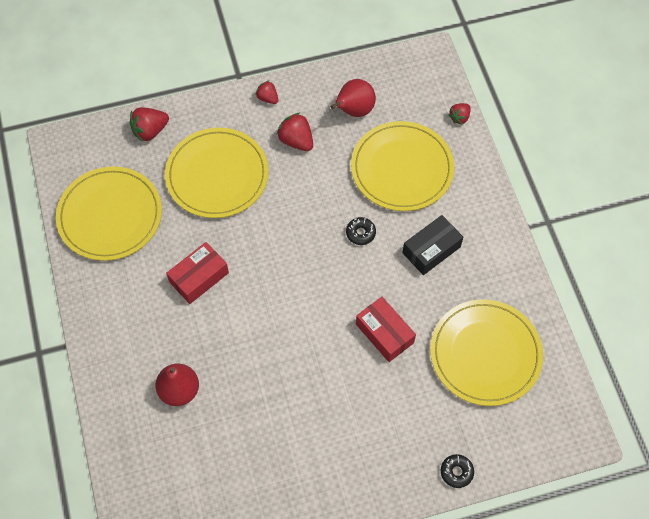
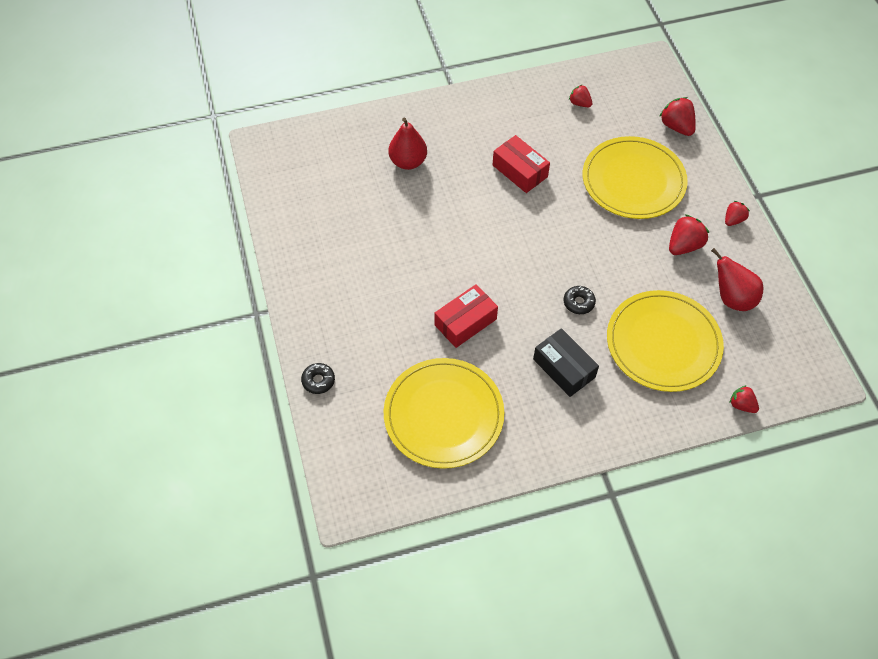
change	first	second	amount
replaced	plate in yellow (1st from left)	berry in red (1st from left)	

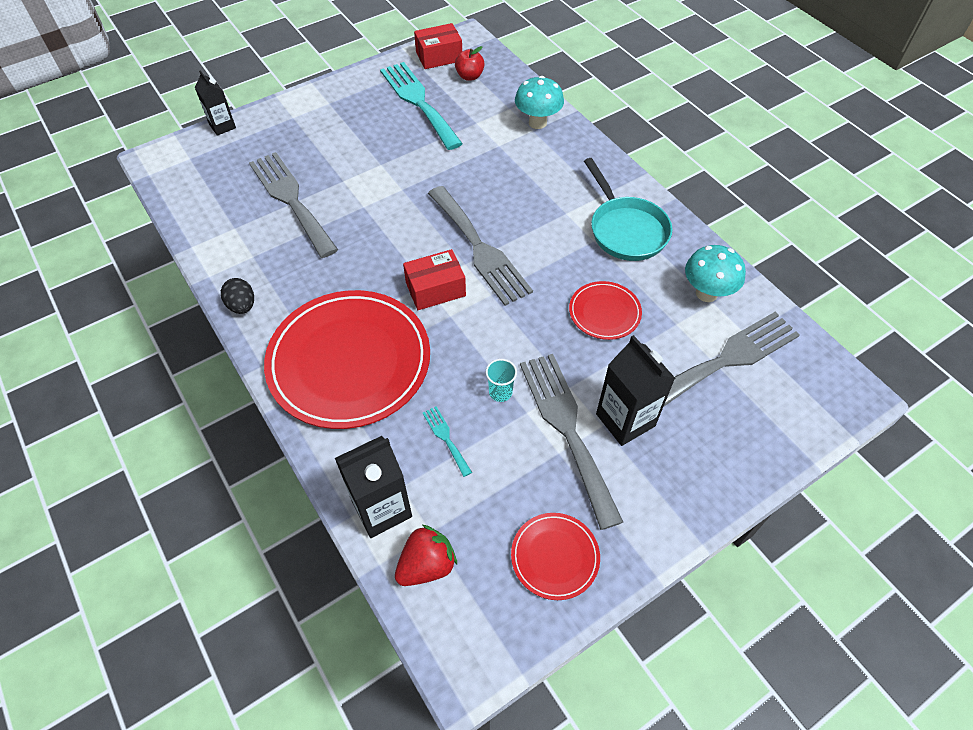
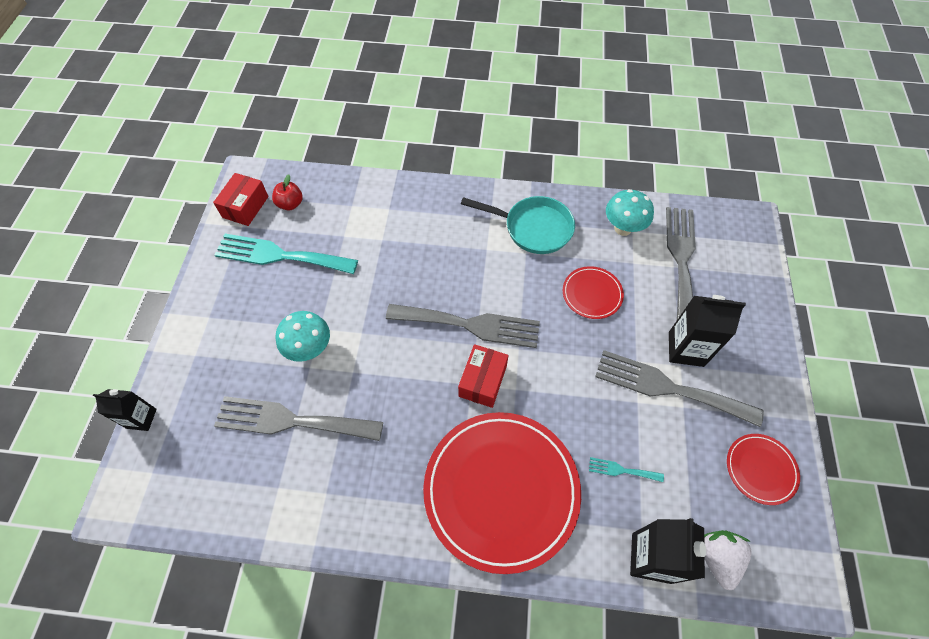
change	first	second	amount
moved	mushroom in teal (1st from left)		
recoloured	berry in red	berry in pure white	
removed	toy egg in black		
removed	cup in teal		

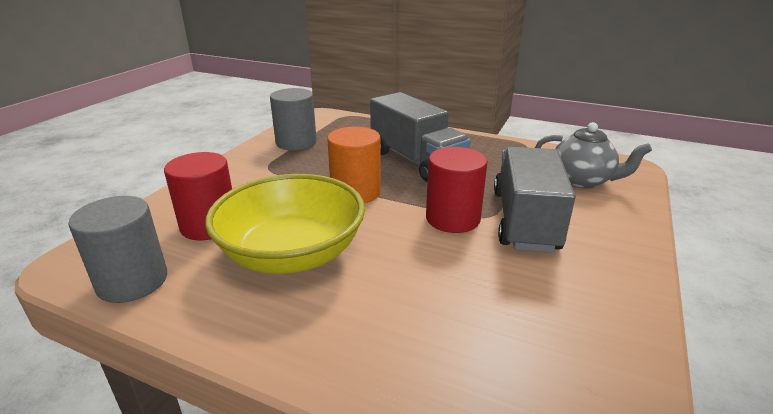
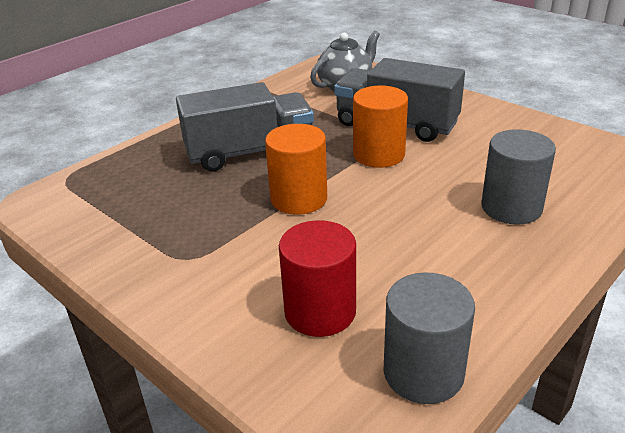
change	first	second	amount
recoloured	solid cylinder in red (2nd from left)	solid cylinder in orange (2nd from left)	
moved	solid cylinder in grey (2nd from left)		
removed	deep dish in yellow		

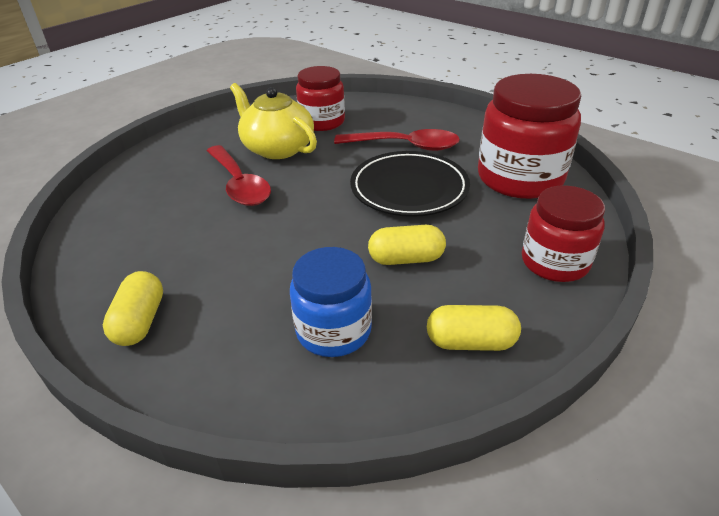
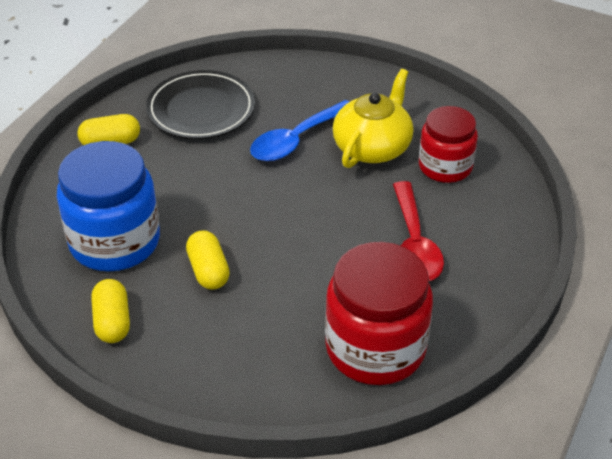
change	first	second	amount
resized	preserve jar in blue		x1.56
moved	plate in black		
recoloured	spoon in red (1st from left)	spoon in blue	
removed	preserve jar in red (3rd from left)		

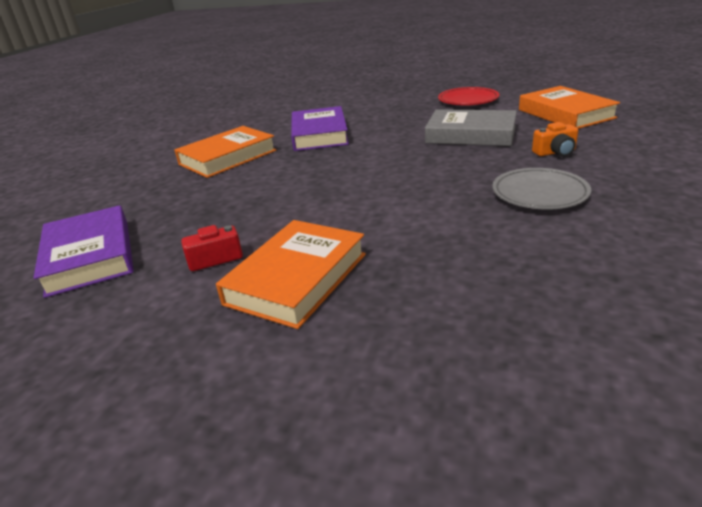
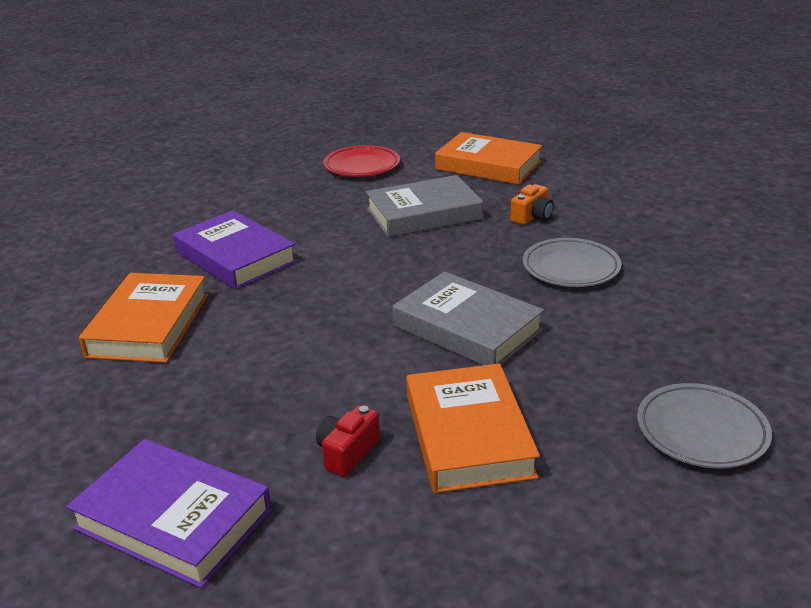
change	first	second	amount
added		hardcover in grey (2nd from left)	
added		plate in grey (2nd from left)	

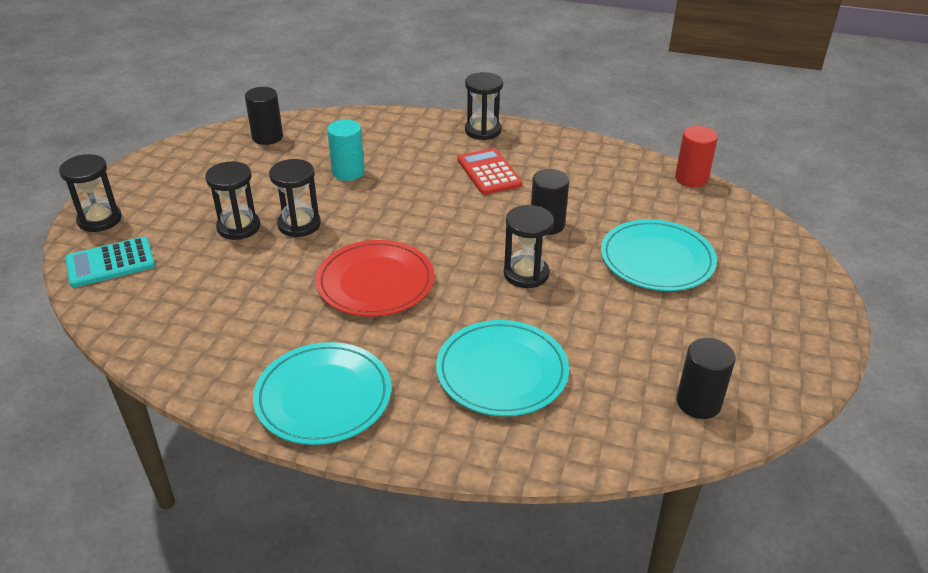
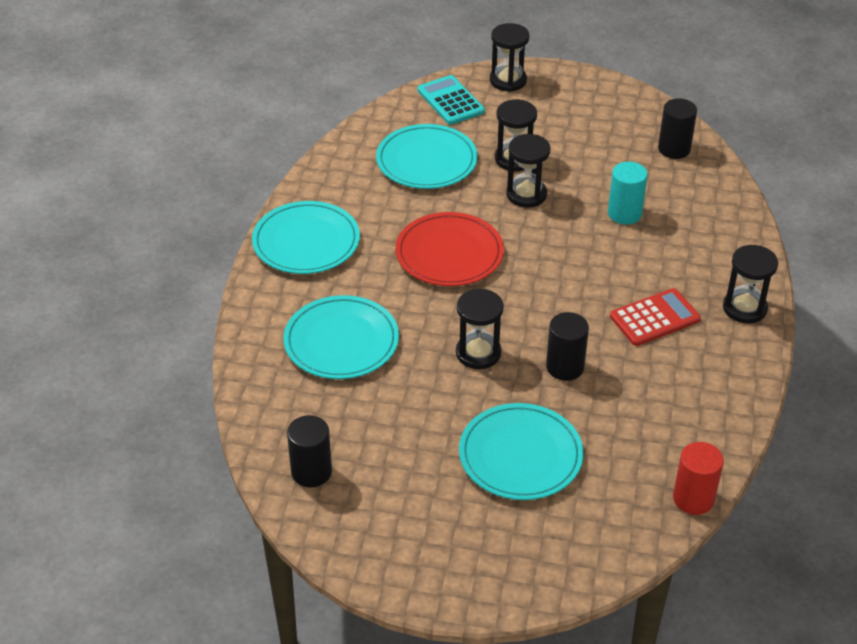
change	first	second	amount
added		plate in teal (3rd from left)	

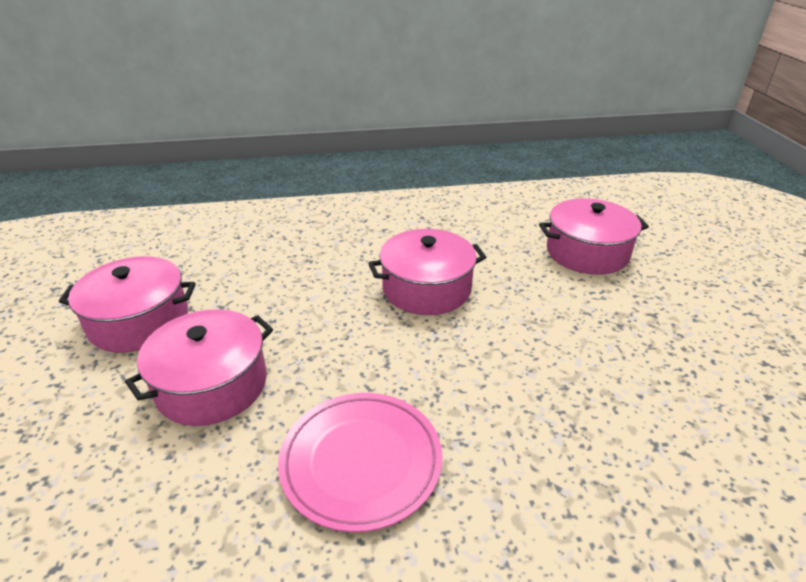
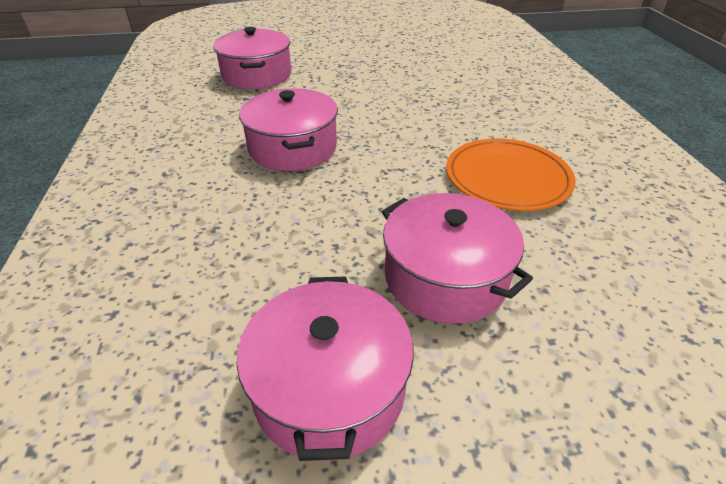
change	first	second	amount
recoloured	plate in pink	plate in orange	

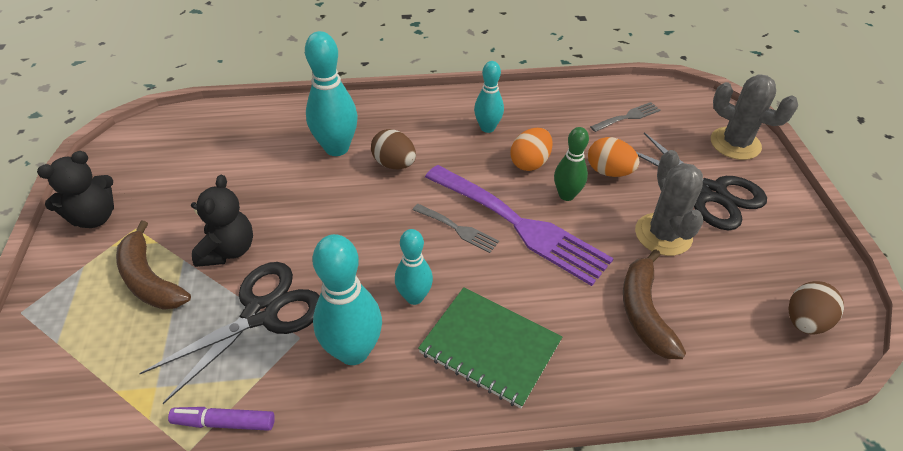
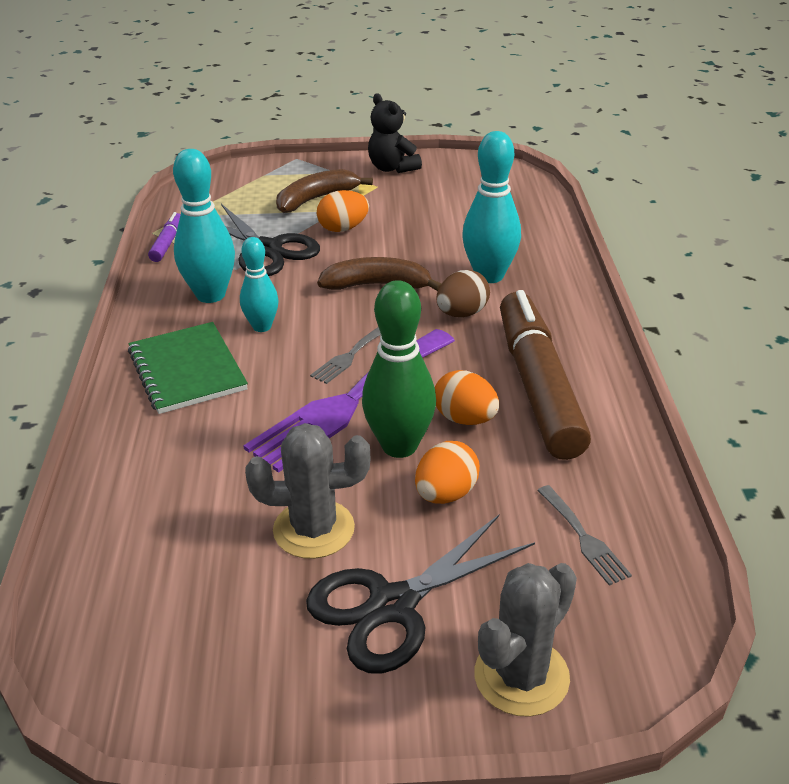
change	first	second	amount
turned	notepad in leaf-green		60 degrees counterclockwise
replaced	teddy bear in black (2nd from left)	toy egg in orange (1st from left)	
moved	toy banana in dark brown (2nd from left)		
resized	skittle in leaf-green		x1.62
replaced	skittle in teal (4th from left)	felt pen in dark brown	
removed	toy egg in dark brown (2nd from left)		

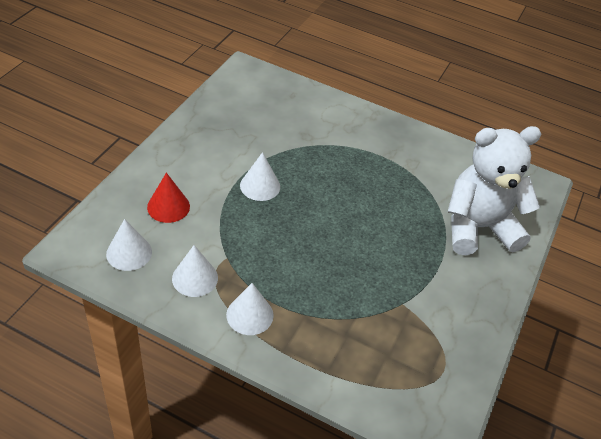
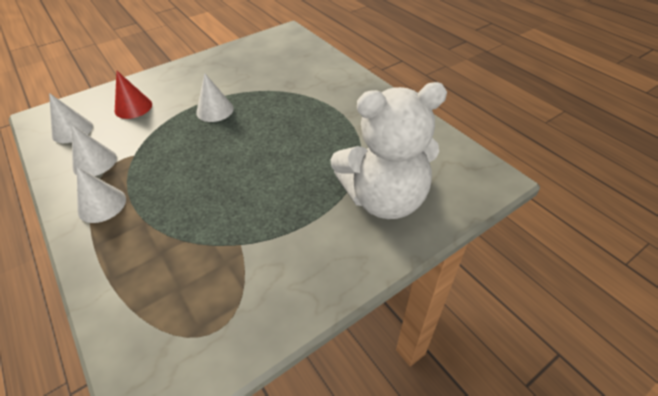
change	first	second	amount
turned	teddy bear in pure white		150 degrees clockwise

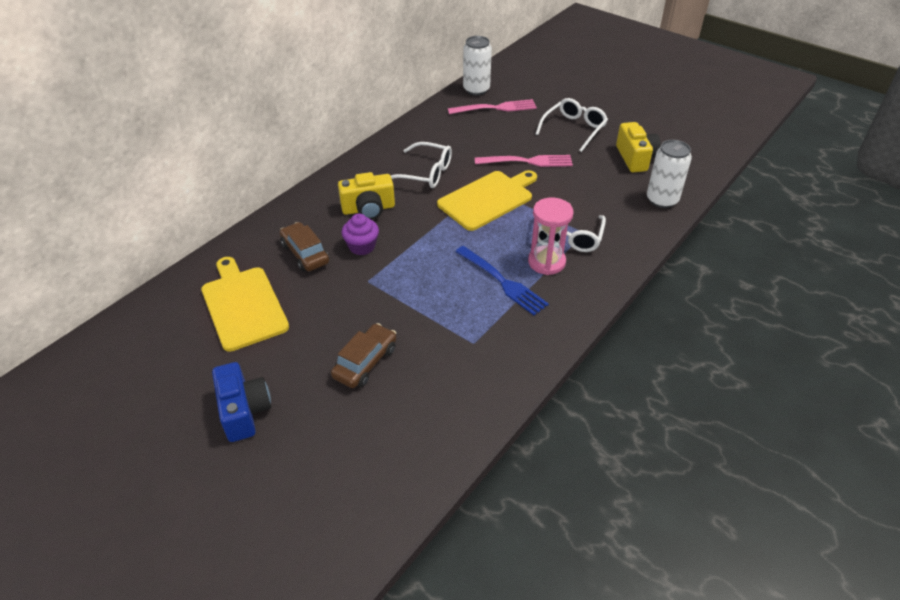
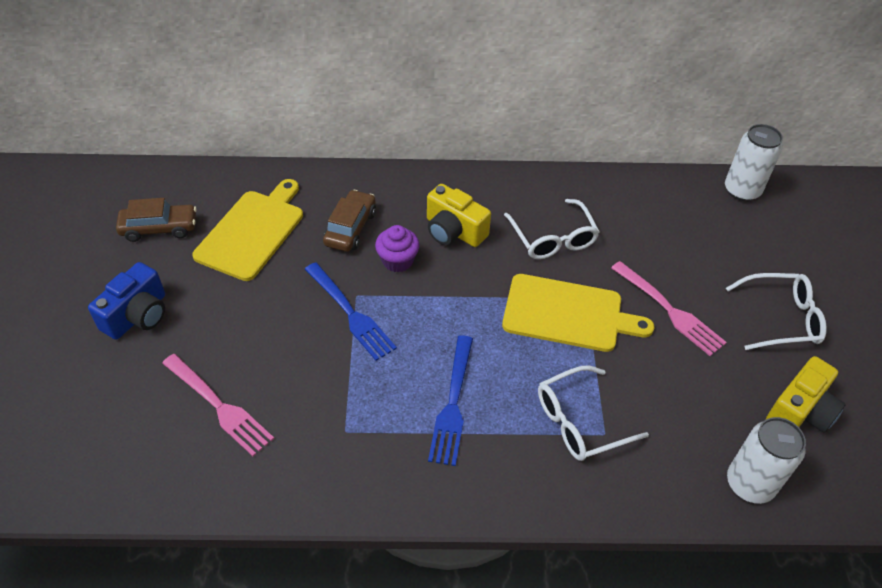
change	first	second	amount
moved	car in dark brown (2nd from left in the first image)	car in dark brown (1st from left)	
moved	dinner fork in pink (1st from left)		
added		dinner fork in blue (1st from left)	
removed	hourglass in pink		

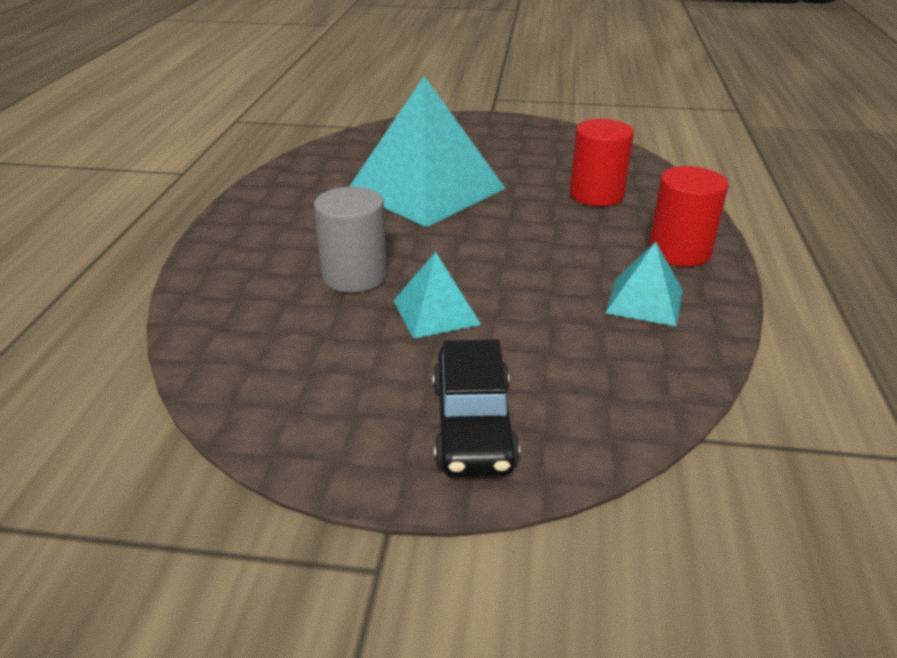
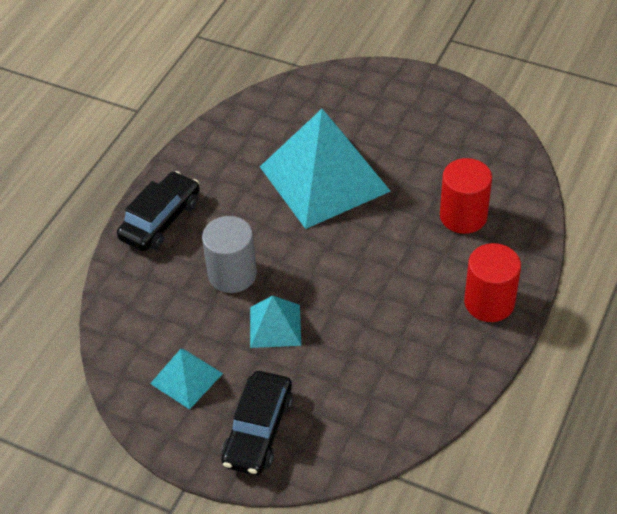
change	first	second	amount
added		car in black (1st from left)	
moved	solid pyramid in teal (3rd from left in the first image)	solid pyramid in teal (1st from left)	

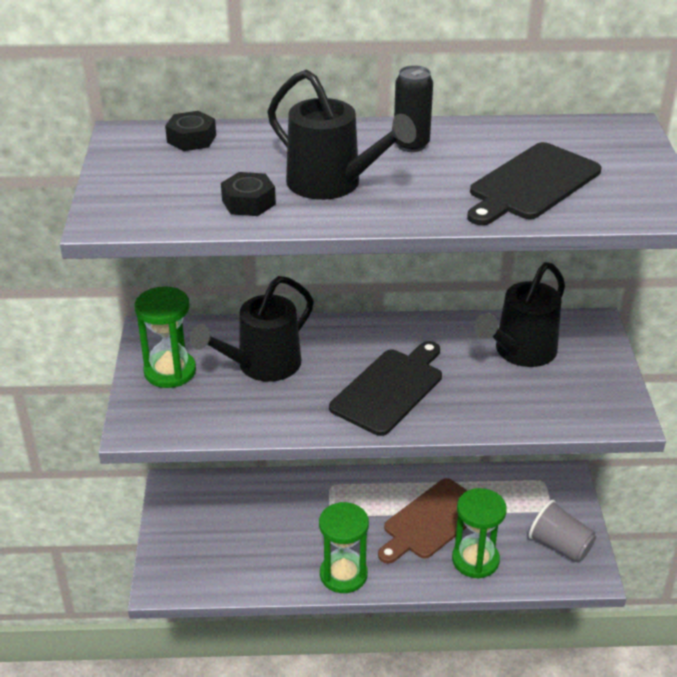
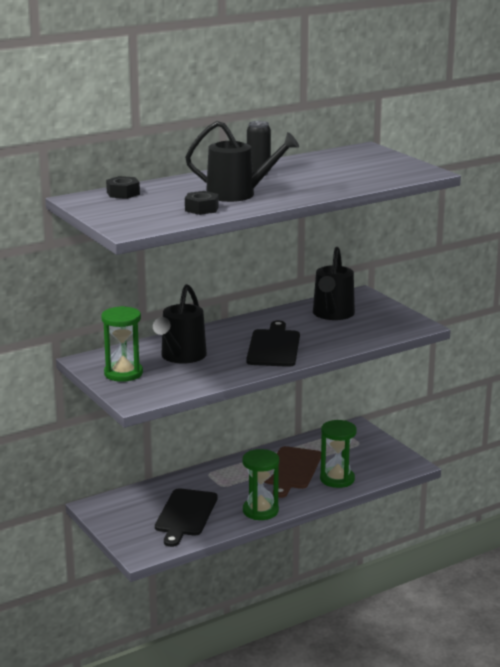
change	first	second	amount
moved	chopping board in black (2nd from left in the first image)	chopping board in black (1st from left)	
removed	cup in grey		

